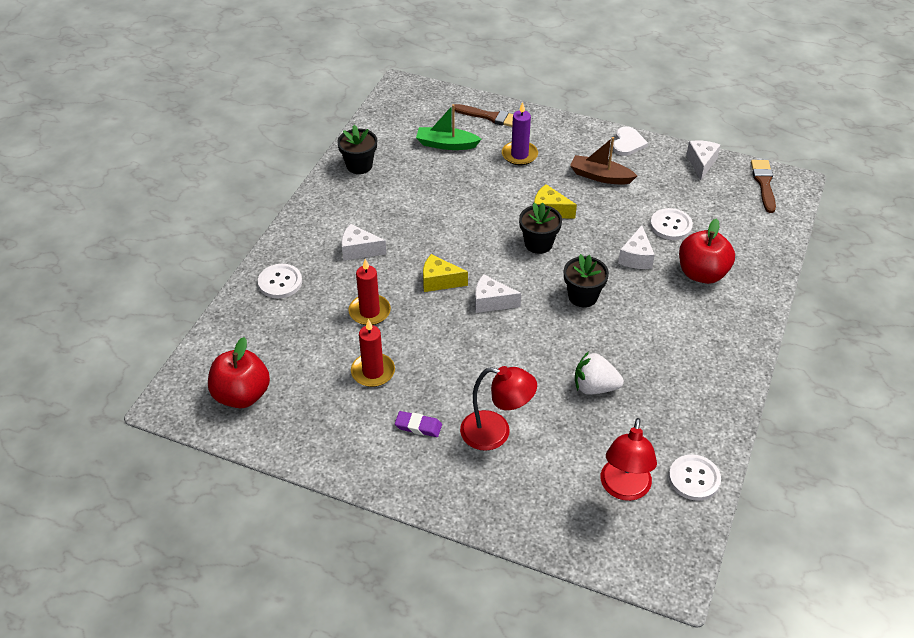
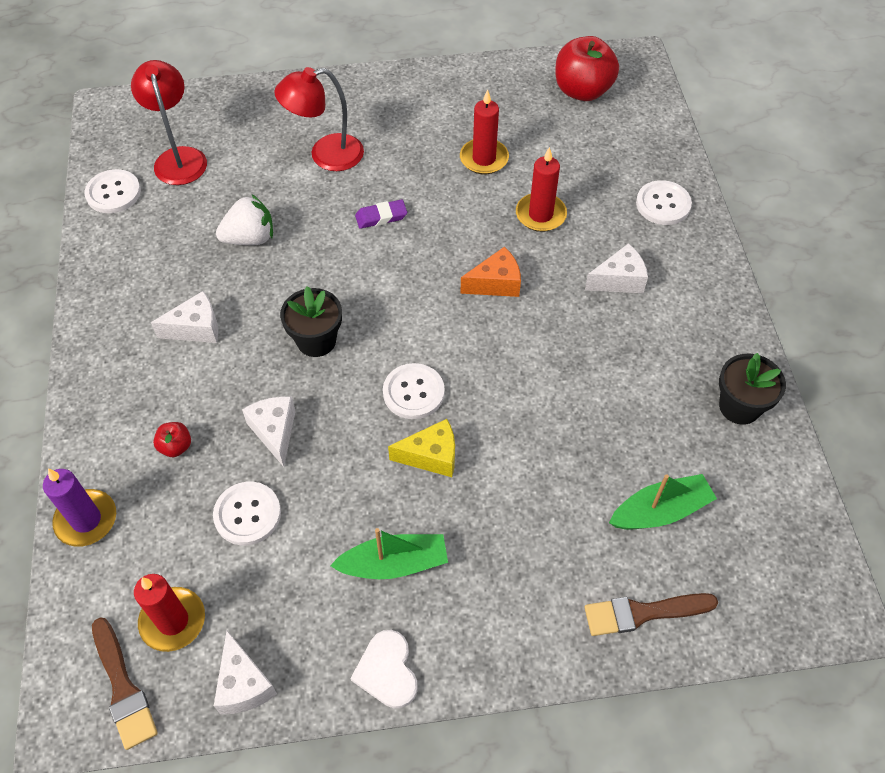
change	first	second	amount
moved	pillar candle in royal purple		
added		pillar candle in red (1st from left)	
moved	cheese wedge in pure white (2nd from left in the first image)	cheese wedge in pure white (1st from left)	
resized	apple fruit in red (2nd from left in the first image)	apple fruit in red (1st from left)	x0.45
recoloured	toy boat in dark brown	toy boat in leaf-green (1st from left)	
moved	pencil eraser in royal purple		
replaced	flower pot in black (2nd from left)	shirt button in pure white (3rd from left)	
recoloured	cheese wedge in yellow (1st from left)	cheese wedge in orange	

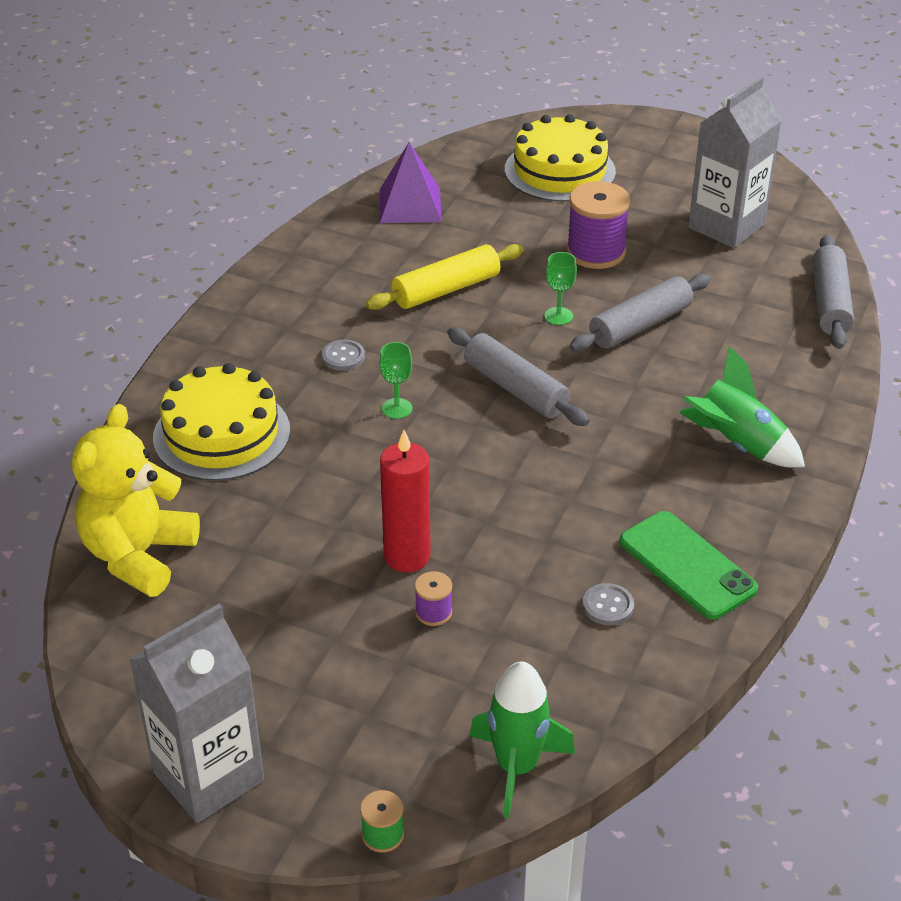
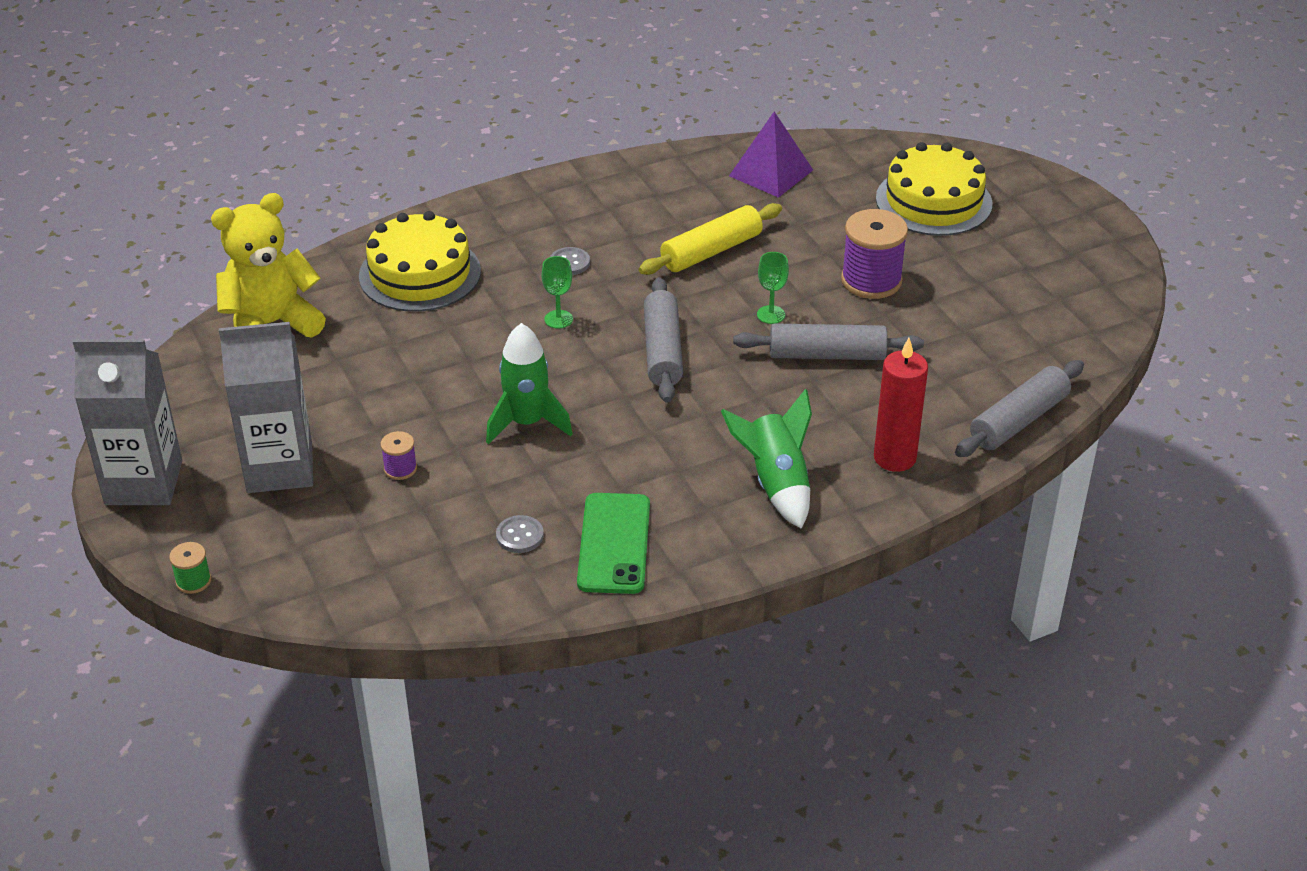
change	first	second	amount
moved	carton in grey (2nd from left)		
moved	rocket in leaf-green (1st from left)		
turned	dough roller in yellow		45 degrees counterclockwise
moved	pillar candle in red		

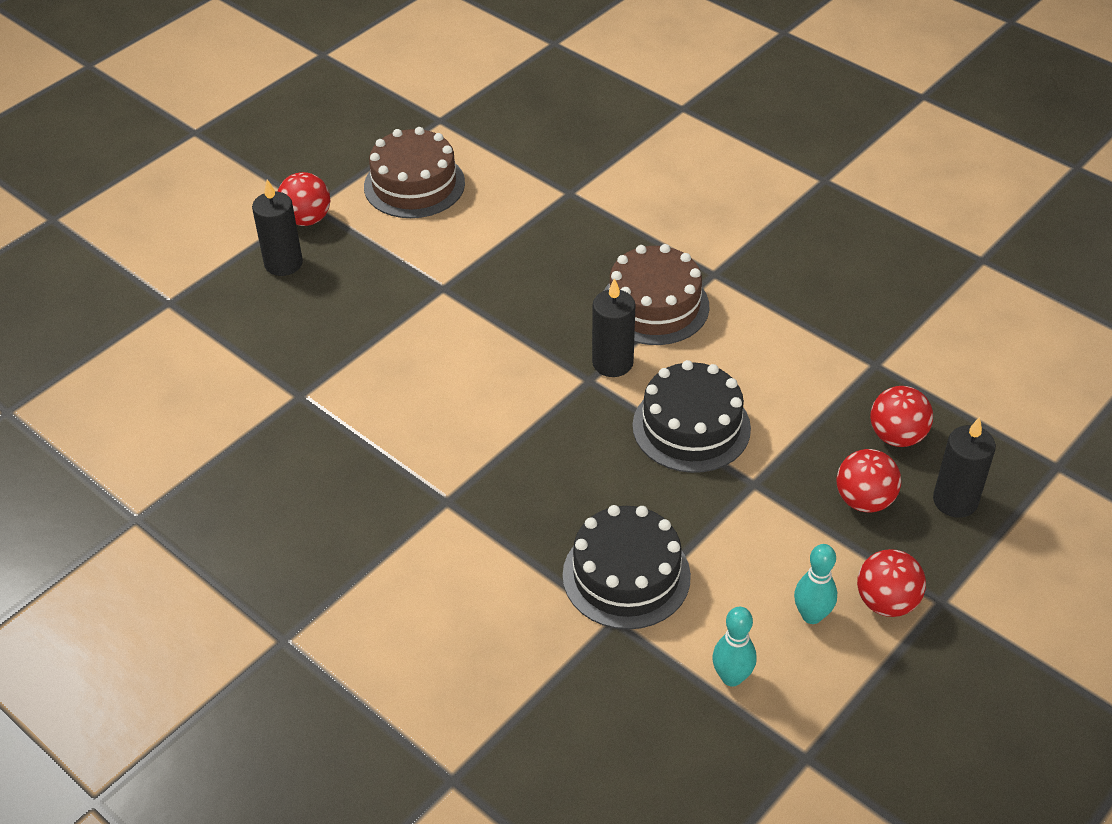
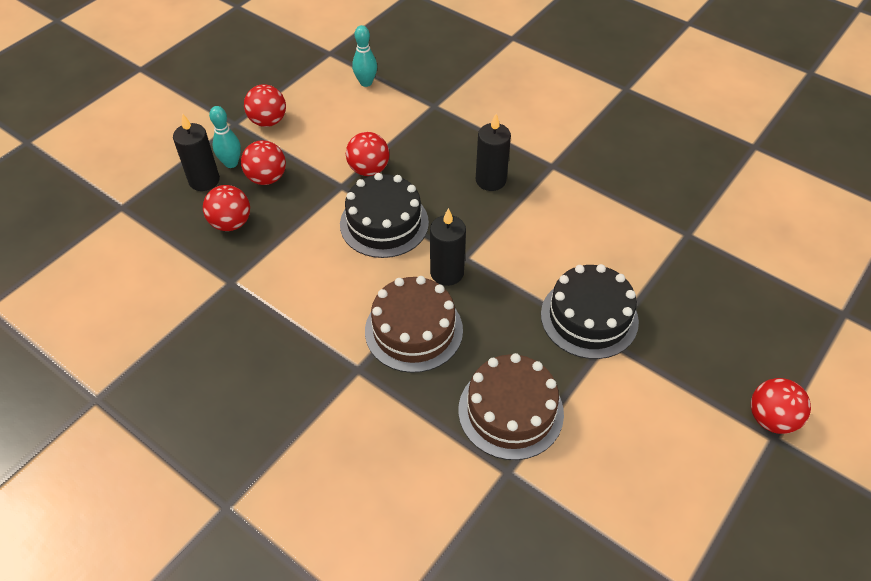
change	first	second	amount
moved	skittle in teal (2nd from left in the first image)	skittle in teal (1st from left)	
added		ball in red (4th from left)	
moved	layer cake in dark brown (1st from left in the first image)	layer cake in dark brown (2nd from left)	
moved	pillar candle in black (1st from left in the first image)	pillar candle in black (3rd from left)	
moved	layer cake in black (1st from left in the first image)	layer cake in black (2nd from left)	

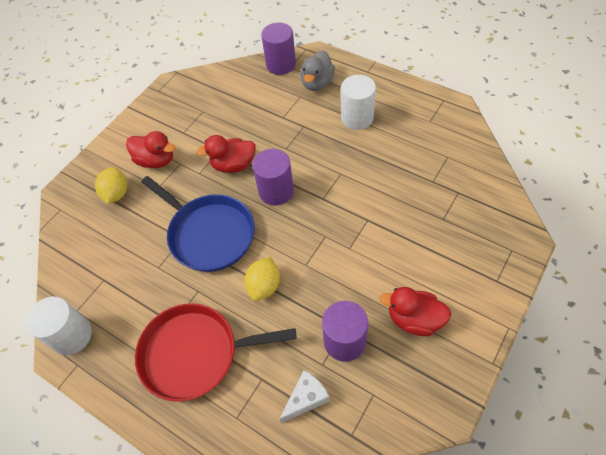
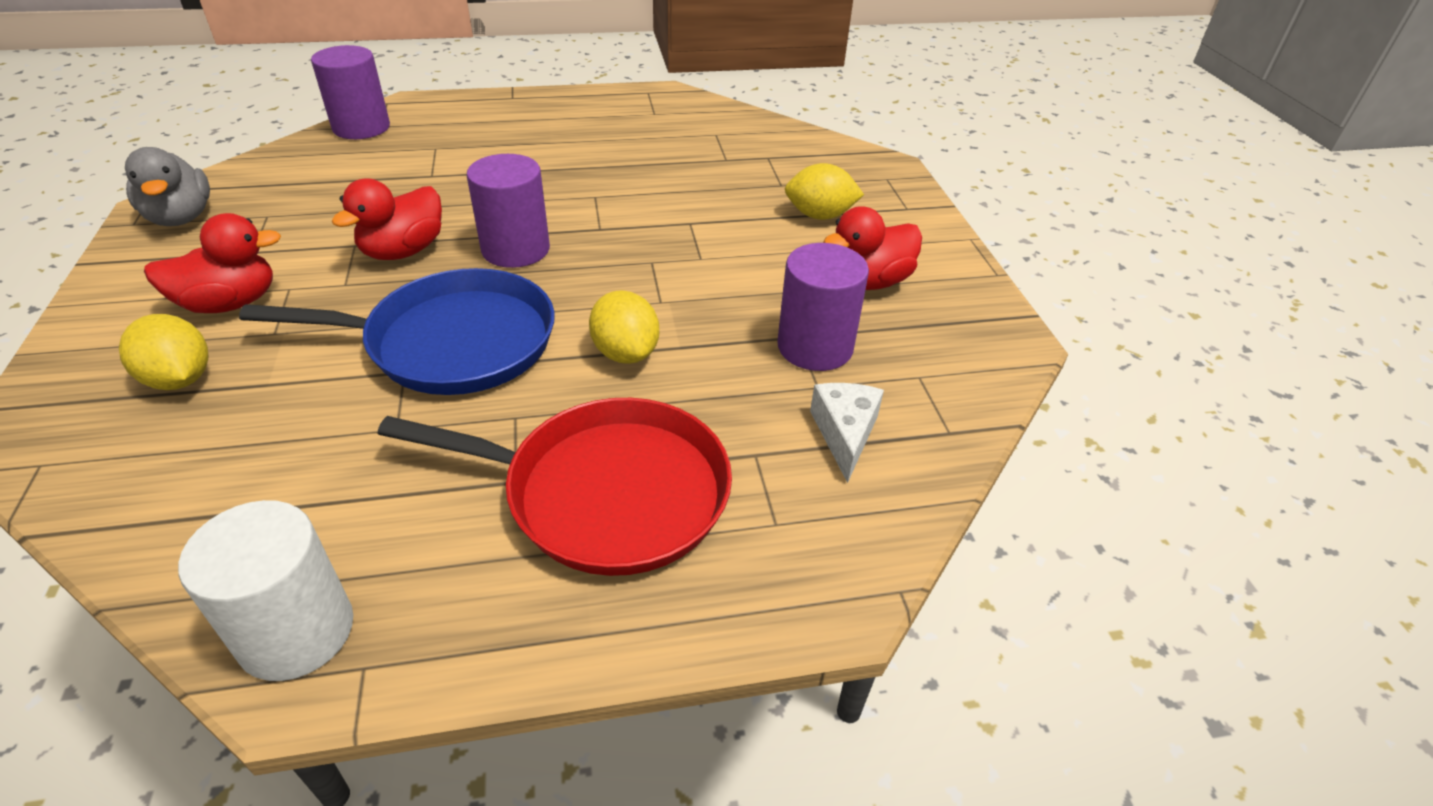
change	first	second	amount
moved	toy duck in grey		
turned	skillet in red		120 degrees counterclockwise
added		toy lemon in yellow (3rd from left)	
removed	solid cylinder in pure white (2nd from left)		

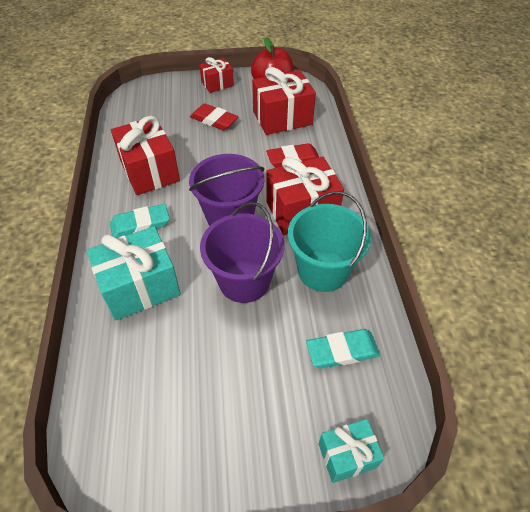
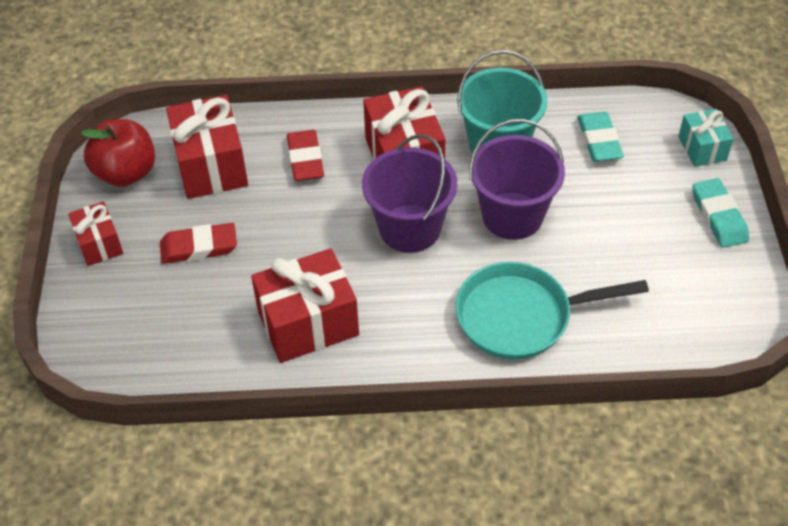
change	first	second	amount
turned	pencil eraser in red (1st from left)		45 degrees clockwise
replaced	present in teal (1st from left)	skillet in teal	
moved	pencil eraser in teal (1st from left in the first image)	pencil eraser in teal (2nd from left)	

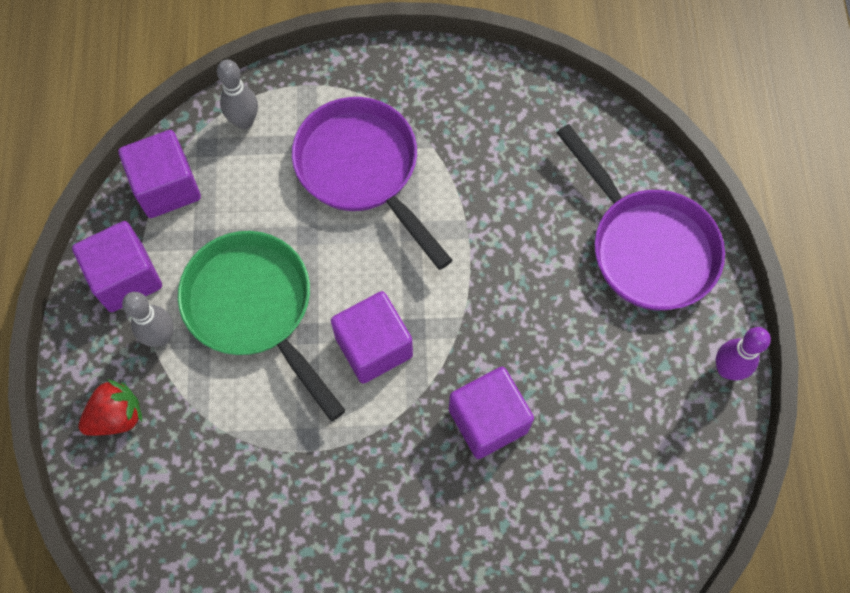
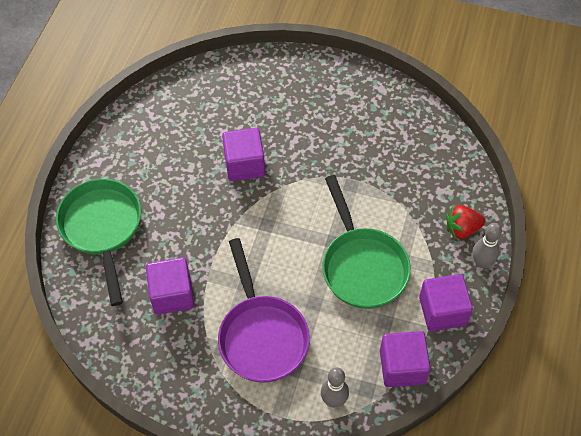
change	first	second	amount
recoloured	skillet in royal purple (2nd from left)	skillet in leaf-green (1st from left)	
moved	solid cube in royal purple (3rd from left in the first image)	solid cube in royal purple (1st from left)	
moved	skittle in grey (1st from left in the first image)	skittle in grey (2nd from left)	
removed	skittle in royal purple		

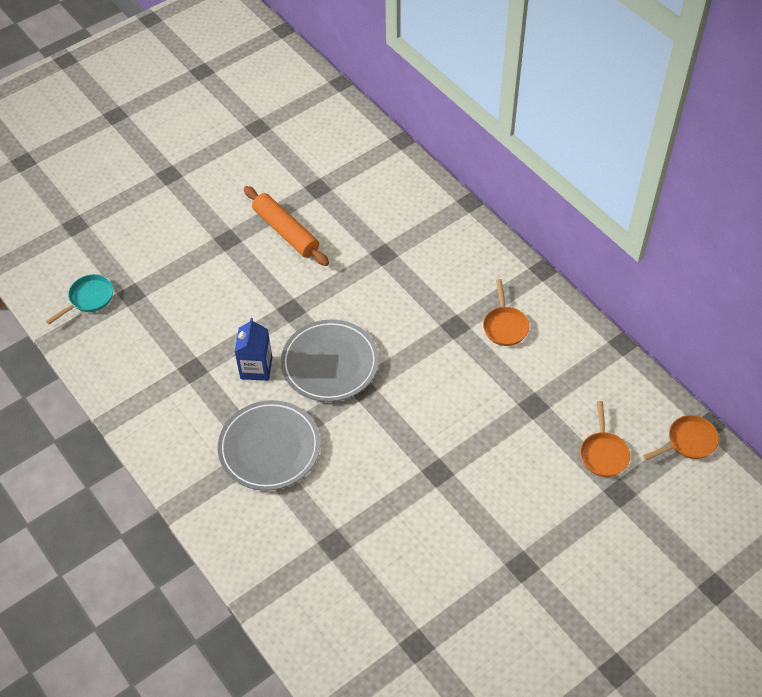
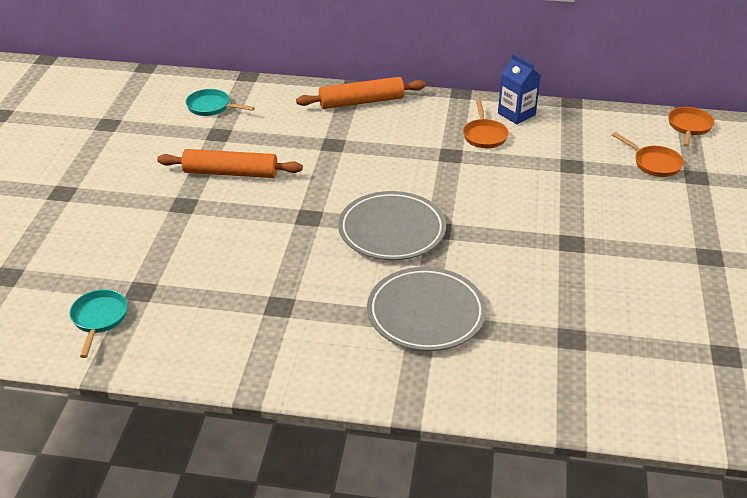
change	first	second	amount
added		skillet in teal (2nd from left)	
added		dough roller in orange (2nd from left)	
turned	skillet in orange (1st from left)		45 degrees clockwise
moved	carton in blue		

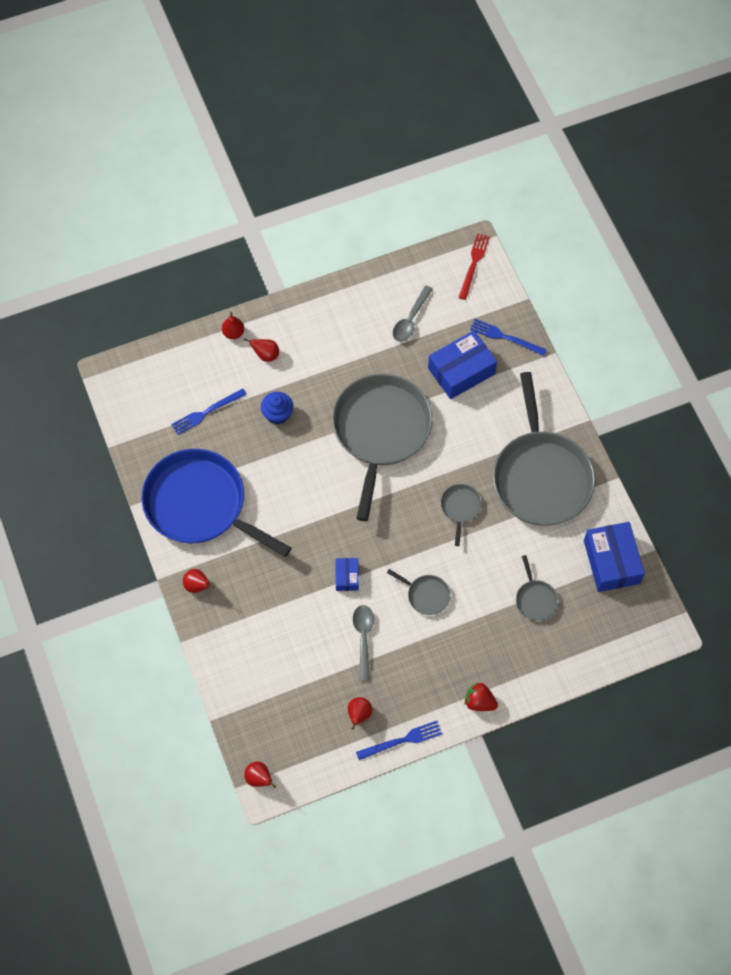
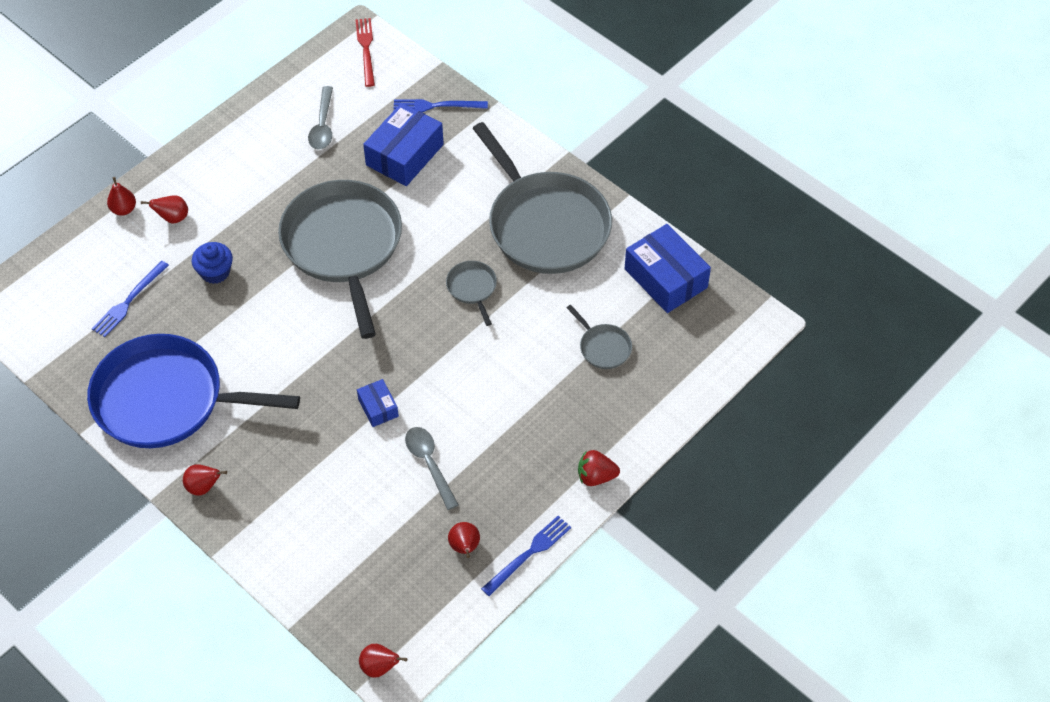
change	first	second	amount
removed	skillet in grey (2nd from left)		

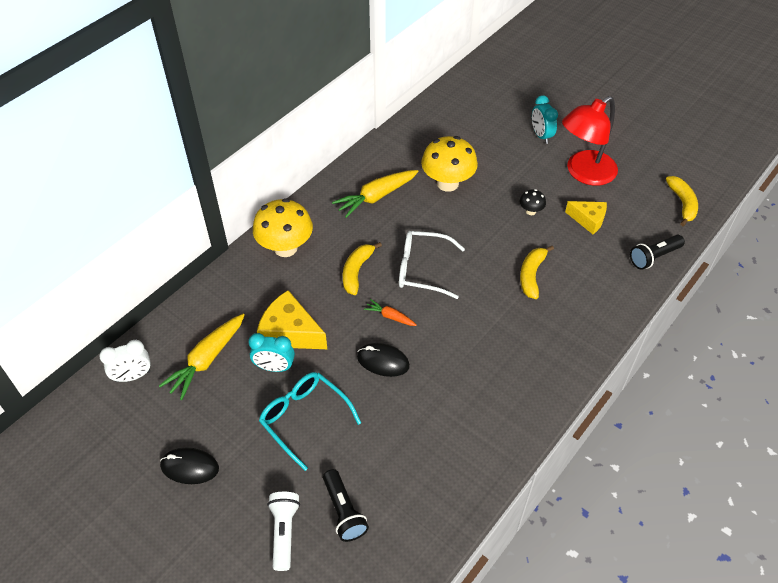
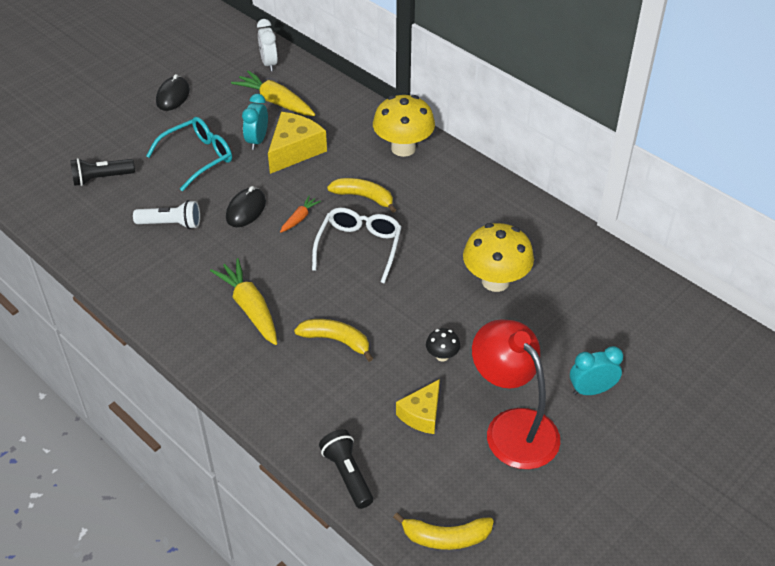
change	first	second	amount
moved	torch in pure white		
moved	toy carrot in yellow (2nd from left in the first image)	toy carrot in yellow (1st from left)	

